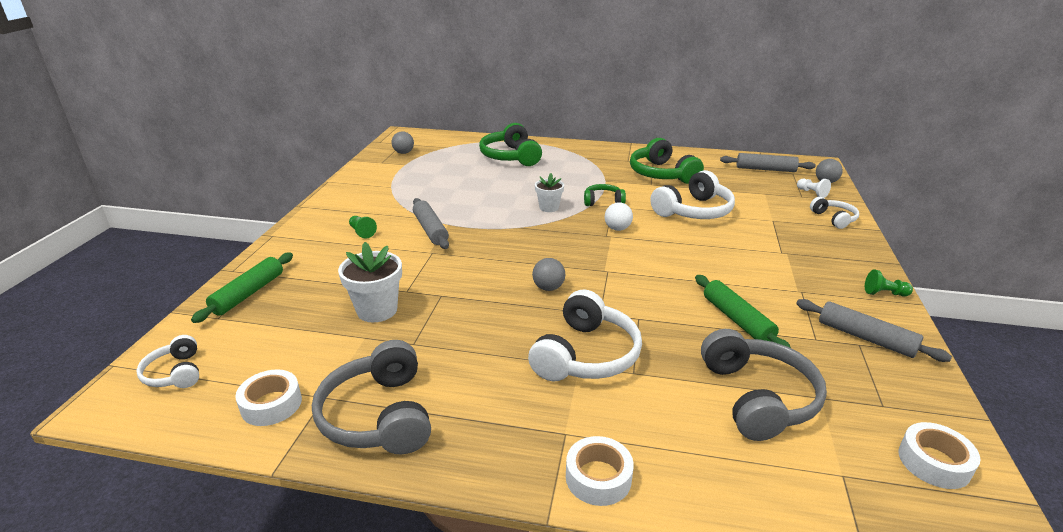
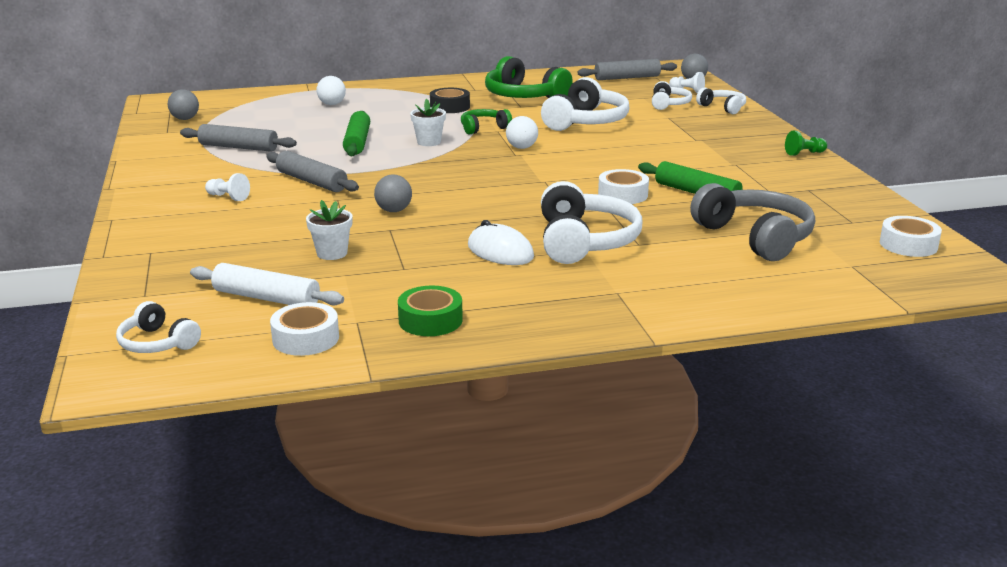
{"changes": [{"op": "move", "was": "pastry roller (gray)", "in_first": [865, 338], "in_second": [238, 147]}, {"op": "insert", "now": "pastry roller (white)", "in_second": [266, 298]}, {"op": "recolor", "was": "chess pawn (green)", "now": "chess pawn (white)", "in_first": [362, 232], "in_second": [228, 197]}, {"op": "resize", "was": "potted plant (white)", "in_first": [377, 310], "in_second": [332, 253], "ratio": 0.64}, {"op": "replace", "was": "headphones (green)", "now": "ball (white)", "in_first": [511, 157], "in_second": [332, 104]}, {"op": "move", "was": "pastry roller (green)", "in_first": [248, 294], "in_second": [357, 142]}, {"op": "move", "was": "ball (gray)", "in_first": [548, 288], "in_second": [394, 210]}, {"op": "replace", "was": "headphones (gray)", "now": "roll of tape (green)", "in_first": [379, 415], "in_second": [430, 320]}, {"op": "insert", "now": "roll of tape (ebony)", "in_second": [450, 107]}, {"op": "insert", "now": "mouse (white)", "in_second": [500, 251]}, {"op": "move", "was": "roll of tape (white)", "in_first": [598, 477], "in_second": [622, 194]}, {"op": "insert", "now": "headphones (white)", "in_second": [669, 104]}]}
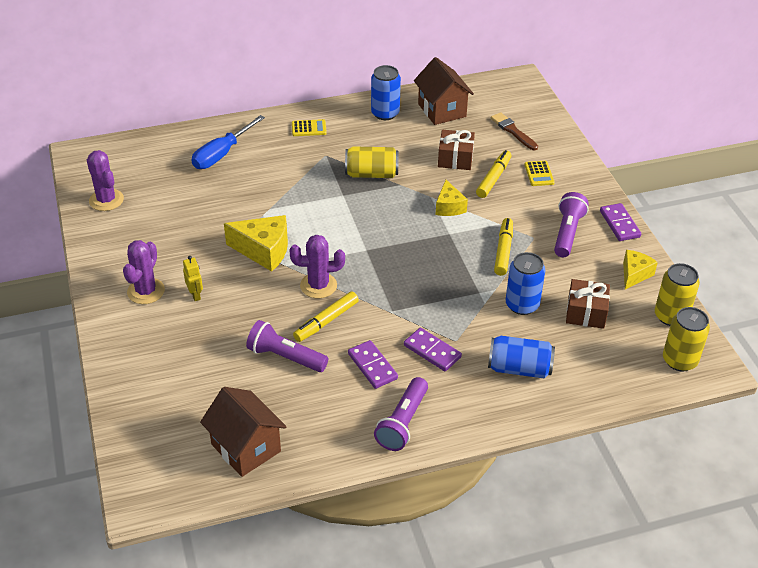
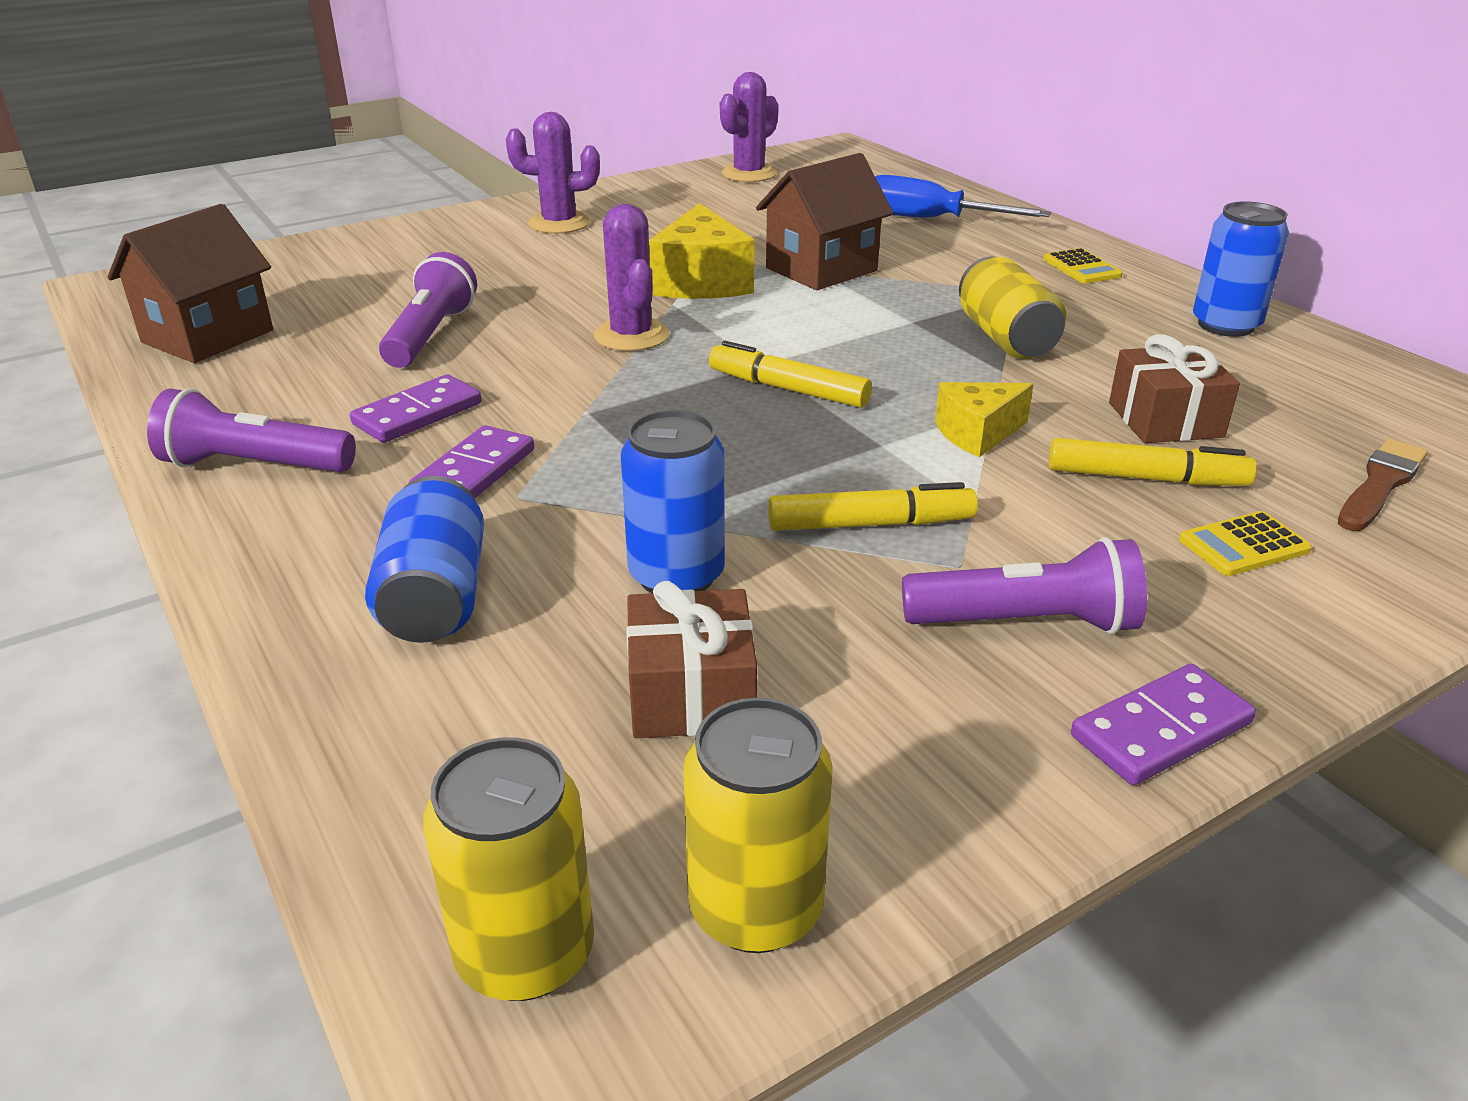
{"changes": [{"op": "move", "was": "felt pen (yellow)", "in_first": [326, 321], "in_second": [788, 389]}, {"op": "move", "was": "toy house (dark brown)", "in_first": [442, 110], "in_second": [821, 269]}, {"op": "delete", "was": "robot figure (yellow)", "in_first": [195, 295]}, {"op": "delete", "was": "cheese wedge (yellow)", "in_first": [634, 274]}]}
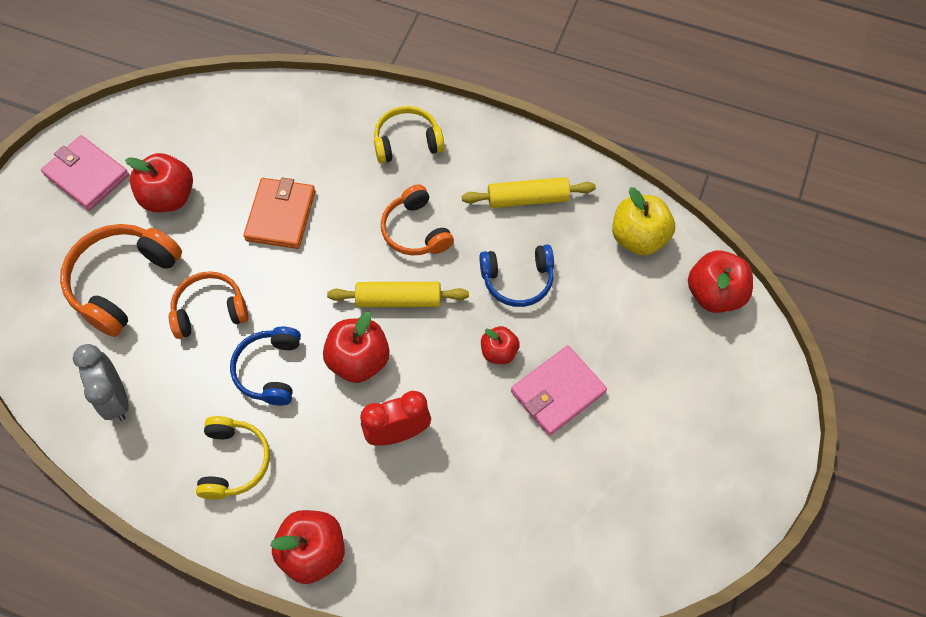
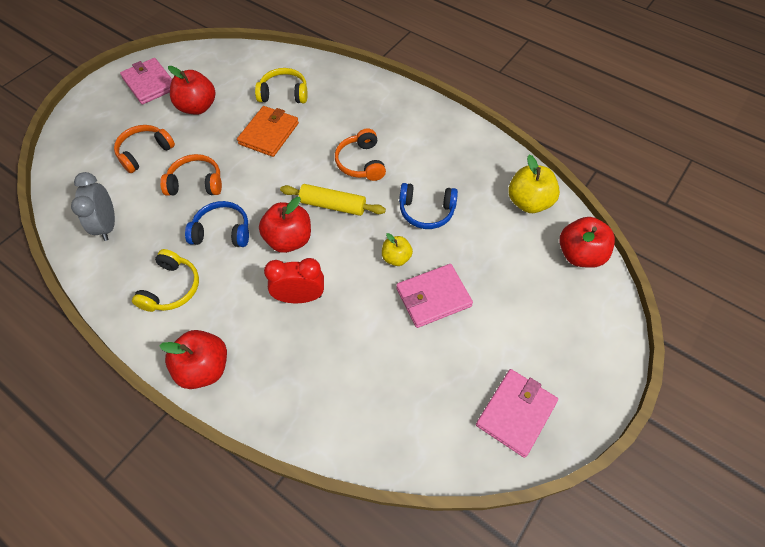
{"changes": [{"op": "resize", "was": "headphones (orange-coloured)", "in_first": [123, 282], "in_second": [145, 152], "ratio": 0.66}, {"op": "rotate", "was": "headphones (cobalt)", "in_first": [270, 370], "in_second": [222, 231], "clockwise": 75}, {"op": "move", "was": "headphones (yellow)", "in_first": [407, 142], "in_second": [284, 93]}, {"op": "recolor", "was": "toy apple (crimson)", "now": "toy apple (yellow)", "in_first": [499, 352], "in_second": [396, 258]}, {"op": "insert", "now": "wallet (pink)", "in_second": [516, 413]}, {"op": "delete", "was": "pastry roller (yellow)", "in_first": [528, 199]}]}
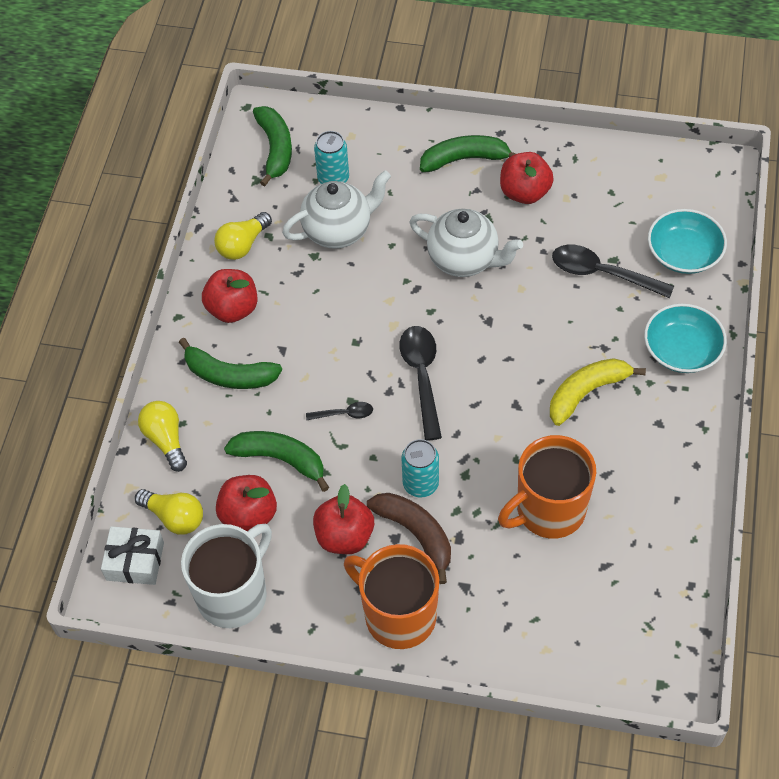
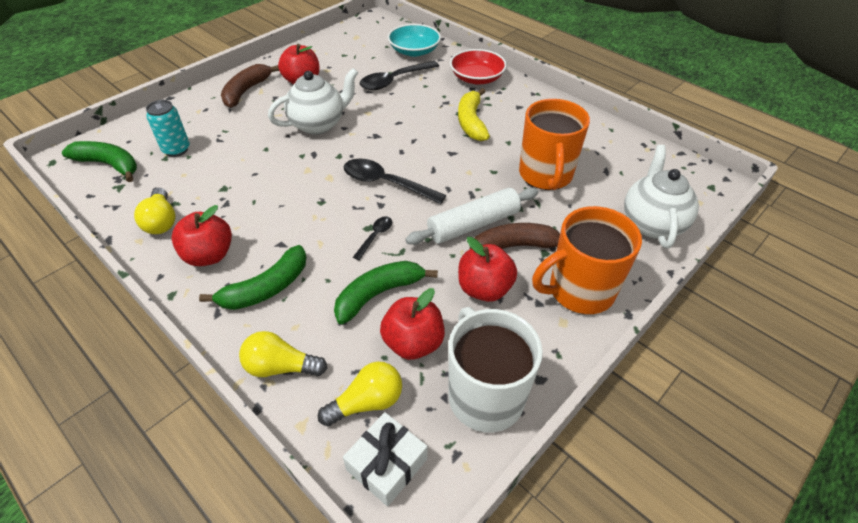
{"changes": [{"op": "recolor", "was": "banana (green)", "now": "banana (dark brown)", "in_first": [464, 159], "in_second": [246, 91]}, {"op": "replace", "was": "can (turquoise)", "now": "pastry roller (white)", "in_first": [420, 484], "in_second": [473, 225]}, {"op": "recolor", "was": "serving bowl (turquoise)", "now": "serving bowl (crimson)", "in_first": [682, 350], "in_second": [477, 78]}, {"op": "move", "was": "teapot (white)", "in_first": [338, 230], "in_second": [652, 223]}]}
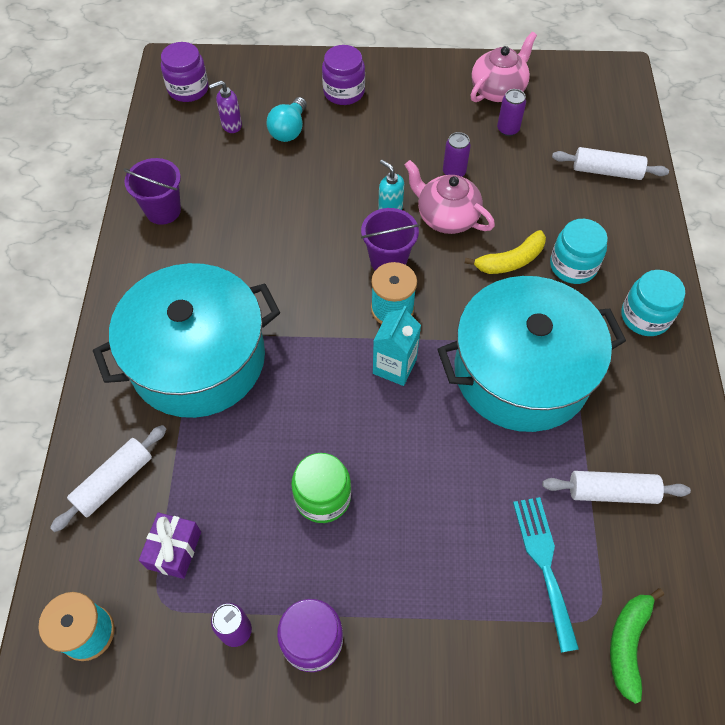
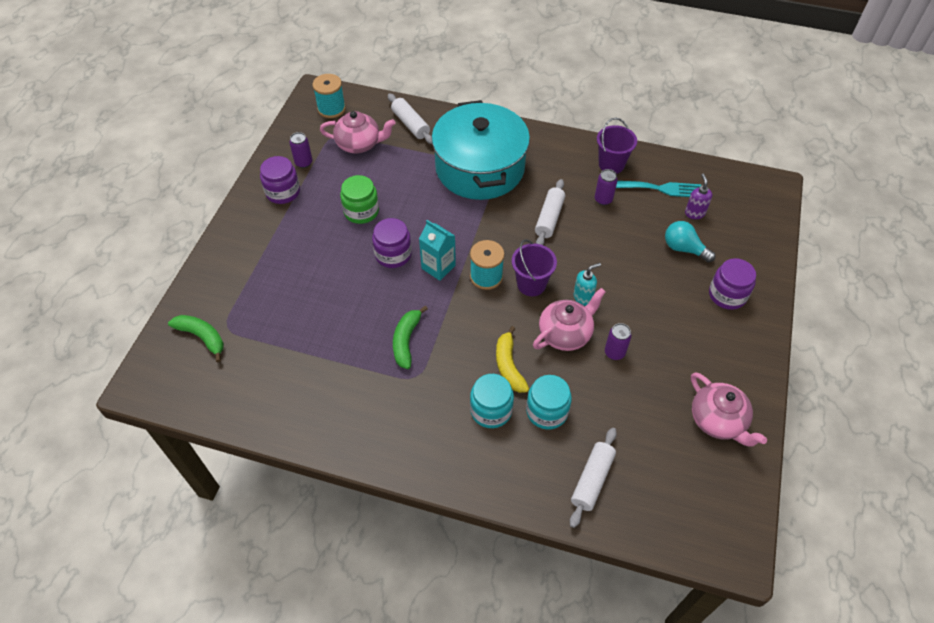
{"changes": [{"op": "replace", "was": "gift (purple)", "now": "teapot (pink)", "in_first": [174, 550], "in_second": [359, 144]}, {"op": "move", "was": "preserve jar (purple)", "in_first": [188, 89], "in_second": [393, 254]}, {"op": "replace", "was": "cooking pot (turquoise)", "now": "banana (green)", "in_first": [521, 372], "in_second": [406, 341]}, {"op": "move", "was": "preserve jar (turquoise)", "in_first": [645, 316], "in_second": [547, 411]}, {"op": "move", "was": "pastry roller (white)", "in_first": [611, 492], "in_second": [549, 218]}, {"op": "move", "was": "can (purple)", "in_first": [508, 129], "in_second": [603, 199]}, {"op": "move", "was": "fork (turquoise)", "in_first": [544, 564], "in_second": [661, 189]}]}
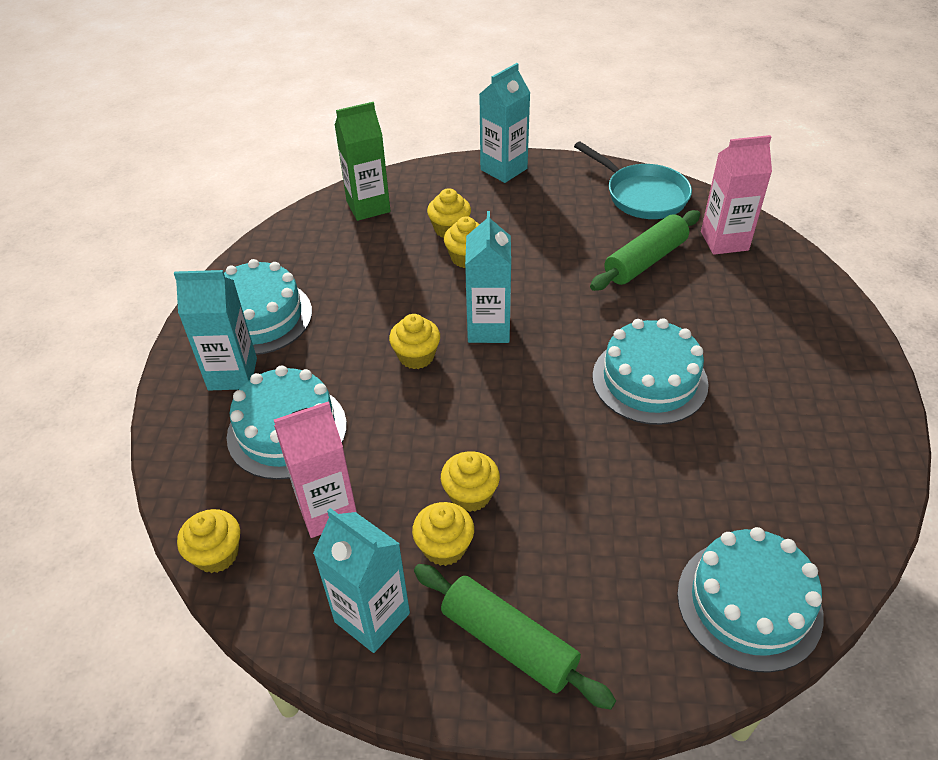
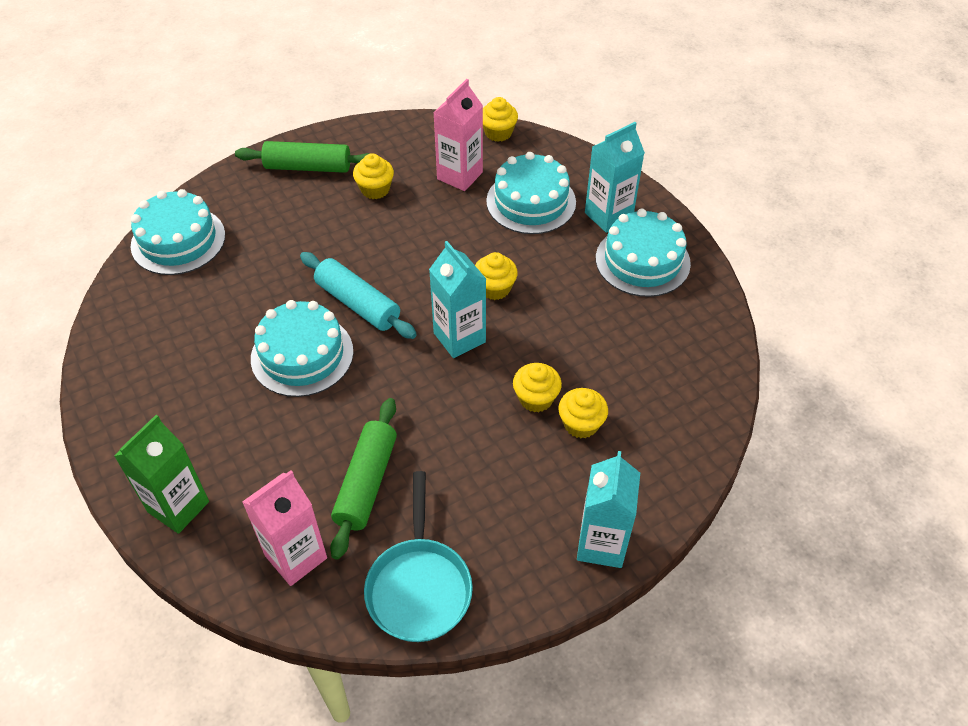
{"changes": [{"op": "move", "was": "milk carton (green)", "in_first": [368, 206], "in_second": [178, 507]}, {"op": "insert", "now": "pastry roller (turquoise)", "in_second": [357, 304]}, {"op": "rotate", "was": "pan (turquoise)", "in_first": [642, 195], "in_second": [419, 586], "clockwise": -105}, {"op": "delete", "was": "milk carton (turquoise)", "in_first": [372, 617]}, {"op": "delete", "was": "cupcake (yellow)", "in_first": [470, 495]}]}
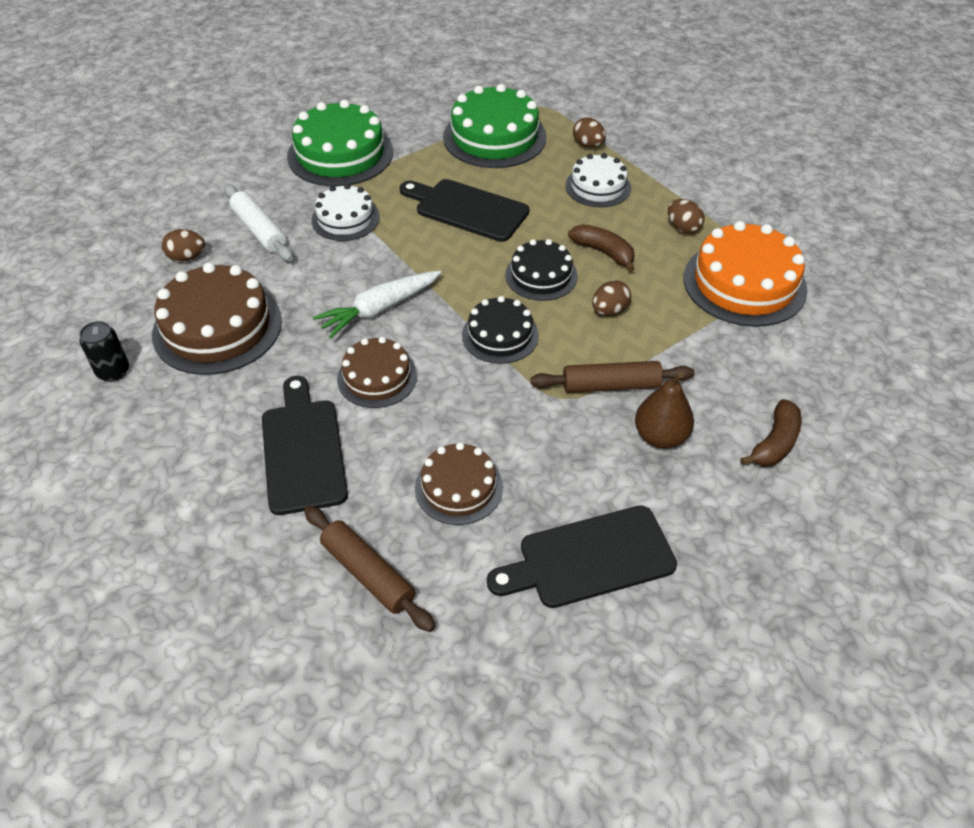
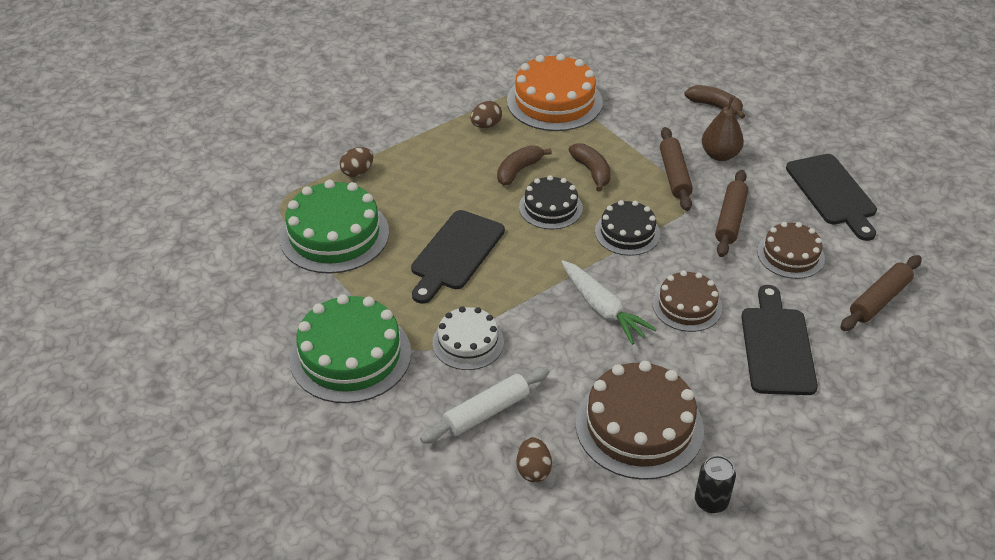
{"changes": [{"op": "replace", "was": "toy egg (dark brown)", "now": "banana (dark brown)", "in_first": [609, 311], "in_second": [592, 171]}, {"op": "insert", "now": "pastry roller (dark brown)", "in_second": [730, 219]}, {"op": "rotate", "was": "cutting board (ebony)", "in_first": [303, 450], "in_second": [776, 346], "clockwise": 105}, {"op": "delete", "was": "layer cake (white)", "in_first": [598, 186]}]}
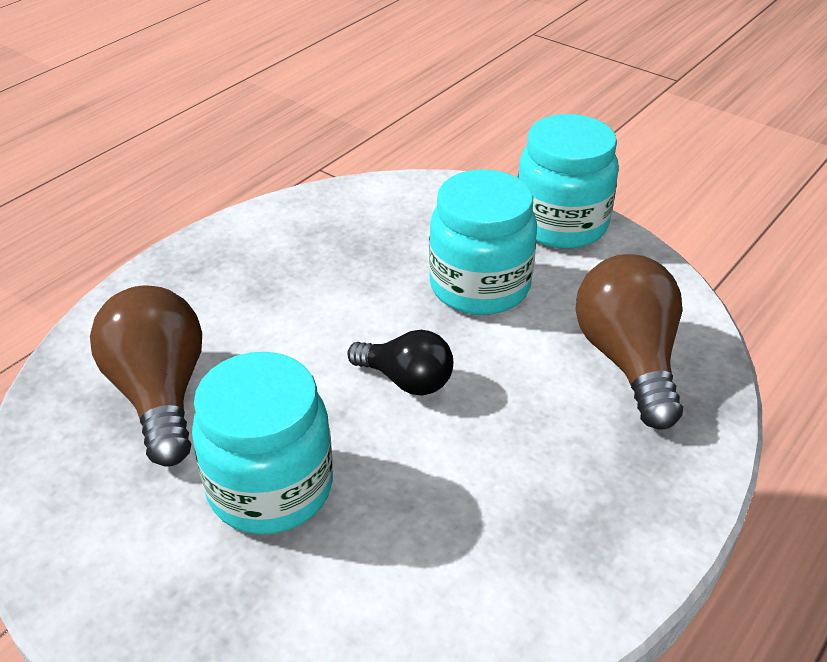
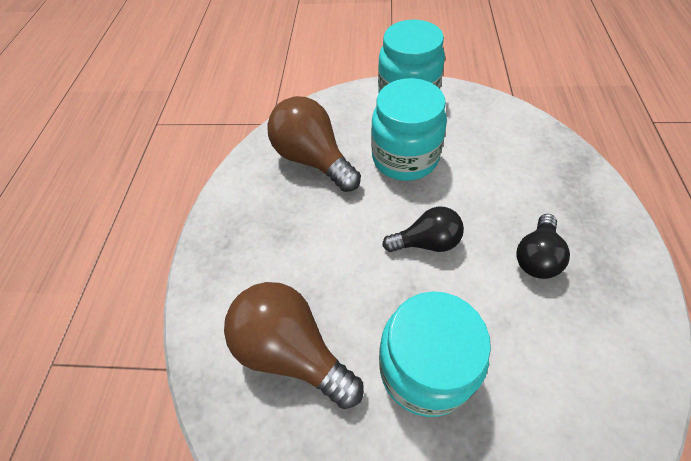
{"changes": [{"op": "move", "was": "bulb (dark brown)", "in_first": [628, 360], "in_second": [313, 159]}, {"op": "insert", "now": "bulb (ebony)", "in_second": [536, 256]}]}
